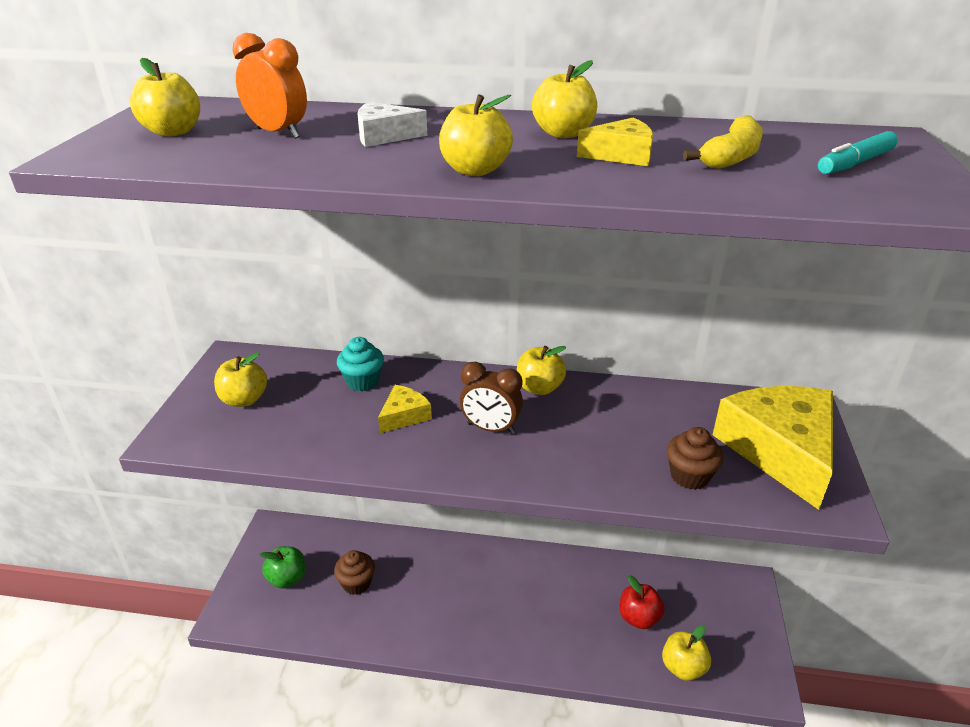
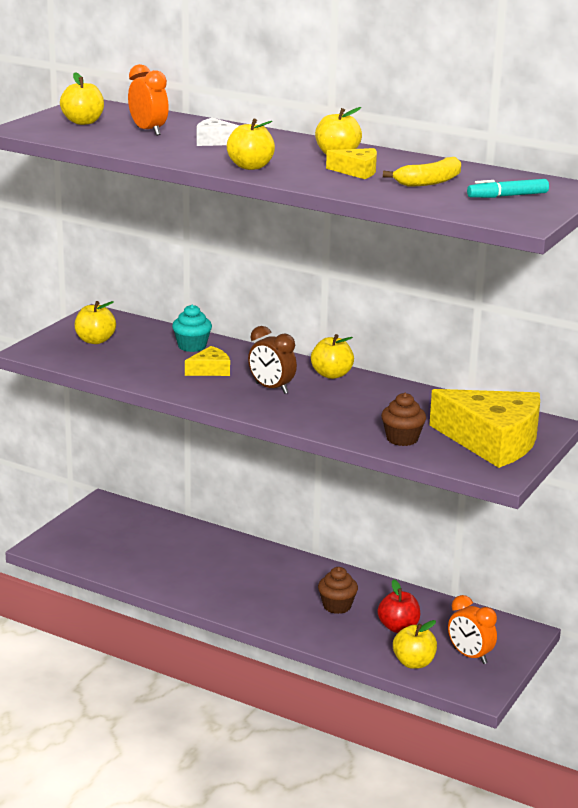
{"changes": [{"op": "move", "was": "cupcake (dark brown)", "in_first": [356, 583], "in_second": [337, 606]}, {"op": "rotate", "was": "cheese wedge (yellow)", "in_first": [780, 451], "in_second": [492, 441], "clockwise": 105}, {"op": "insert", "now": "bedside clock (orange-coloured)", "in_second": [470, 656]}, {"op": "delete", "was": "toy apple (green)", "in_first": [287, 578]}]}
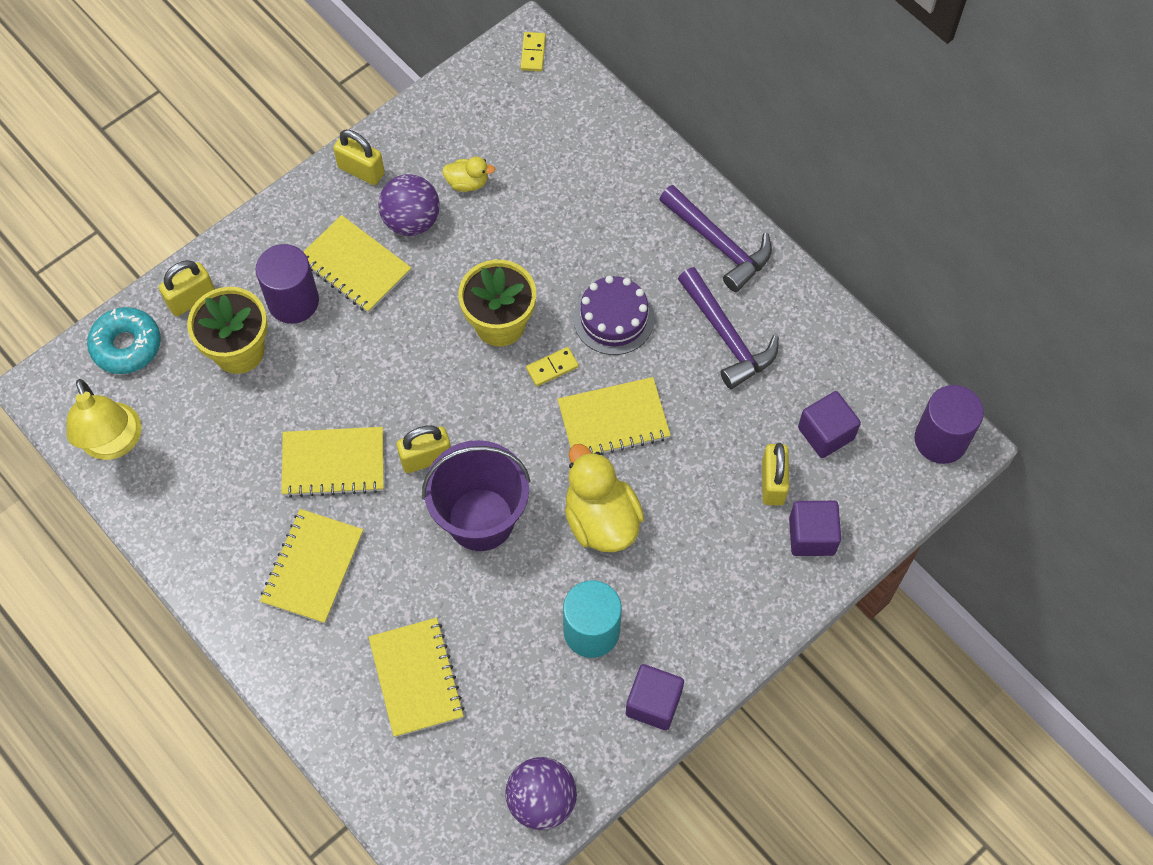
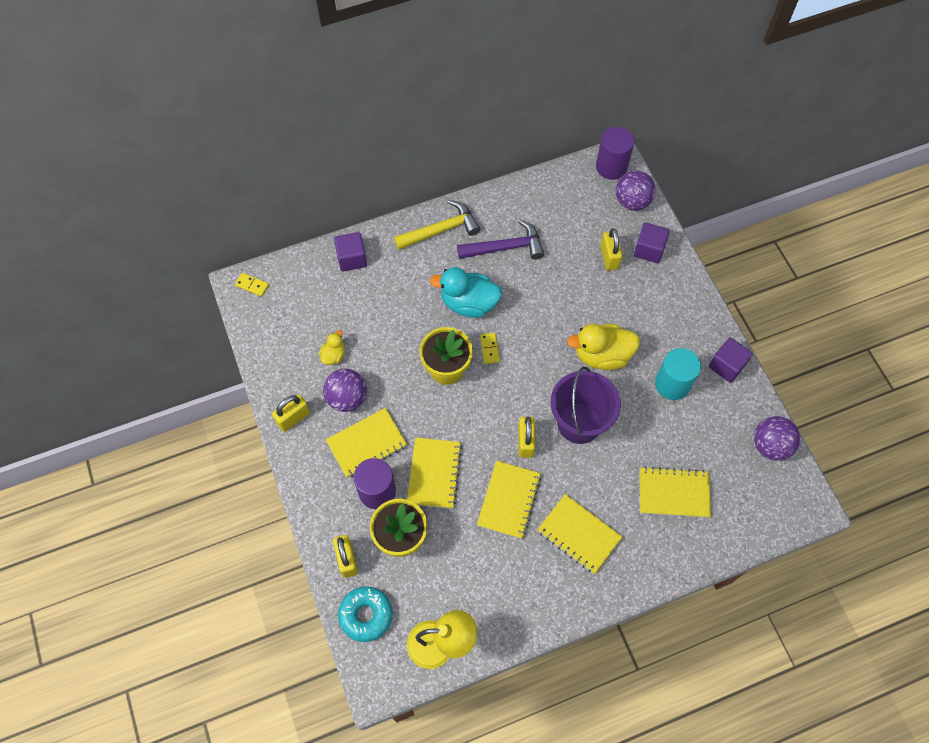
{"changes": [{"op": "move", "was": "block (purple)", "in_first": [826, 433], "in_second": [352, 258]}, {"op": "recolor", "was": "hammer (purple)", "now": "hammer (yellow)", "in_first": [719, 244], "in_second": [441, 230]}, {"op": "move", "was": "exercise book (yellow)", "in_first": [613, 420], "in_second": [434, 474]}, {"op": "replace", "was": "layer cake (purple)", "now": "rubber duck (turquoise)", "in_first": [613, 318], "in_second": [469, 303]}, {"op": "rotate", "was": "lock (yellow)", "in_first": [773, 483], "in_second": [609, 257], "clockwise": 60}, {"op": "insert", "now": "ball (purple)", "in_second": [632, 201]}]}
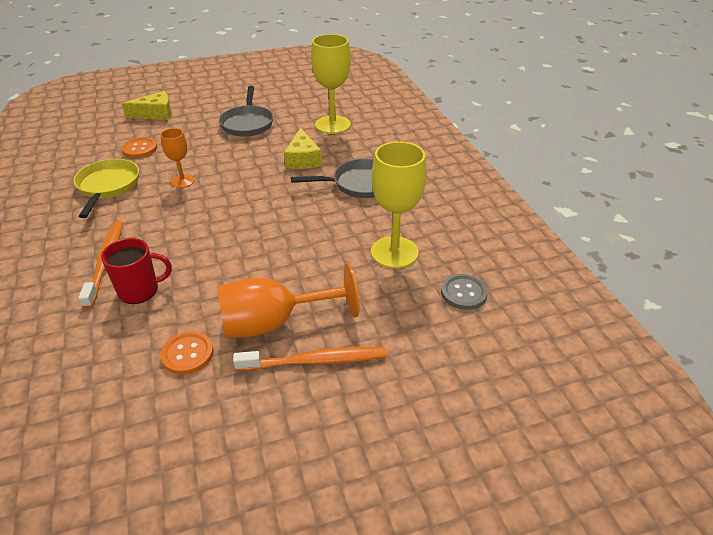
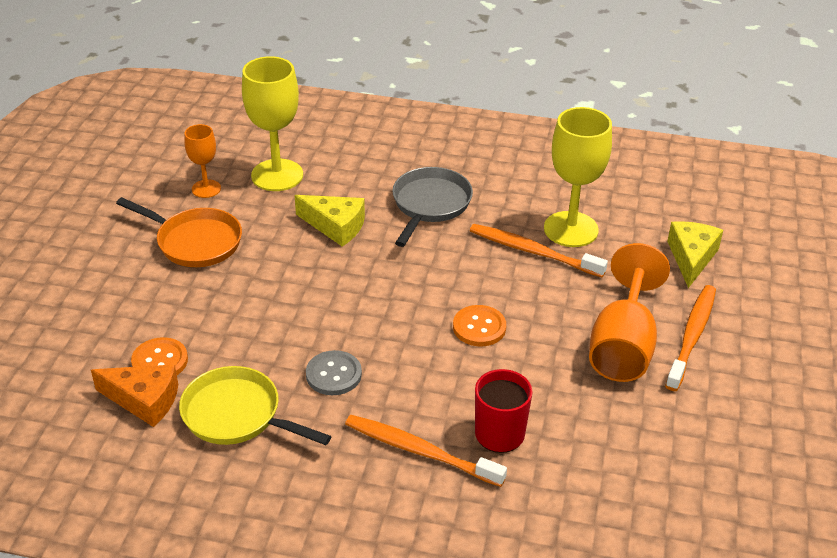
{"changes": [{"op": "insert", "now": "cheese wedge (orange-coloured)", "in_second": [144, 400]}, {"op": "recolor", "was": "pan (gray)", "now": "pan (orange-coloured)", "in_first": [247, 123], "in_second": [195, 242]}, {"op": "move", "was": "goblet (orange-coloured)", "in_first": [183, 181], "in_second": [206, 189]}, {"op": "move", "was": "shirt button (gray)", "in_first": [463, 293], "in_second": [333, 374]}, {"op": "move", "was": "shirt button (orange-coloured)", "in_first": [187, 354], "in_second": [479, 327]}, {"op": "insert", "now": "tooth brush (orange-coloured)", "in_second": [532, 251]}, {"op": "move", "was": "cheese wedge (yellow)", "in_first": [155, 114], "in_second": [691, 258]}]}
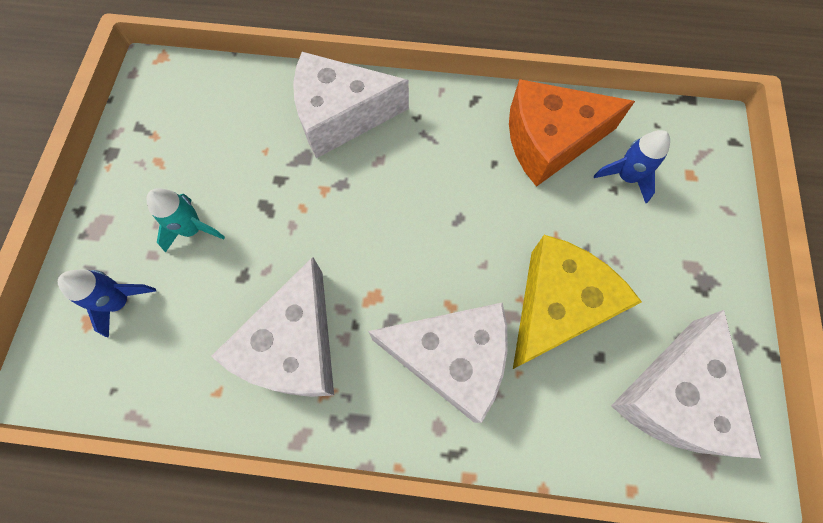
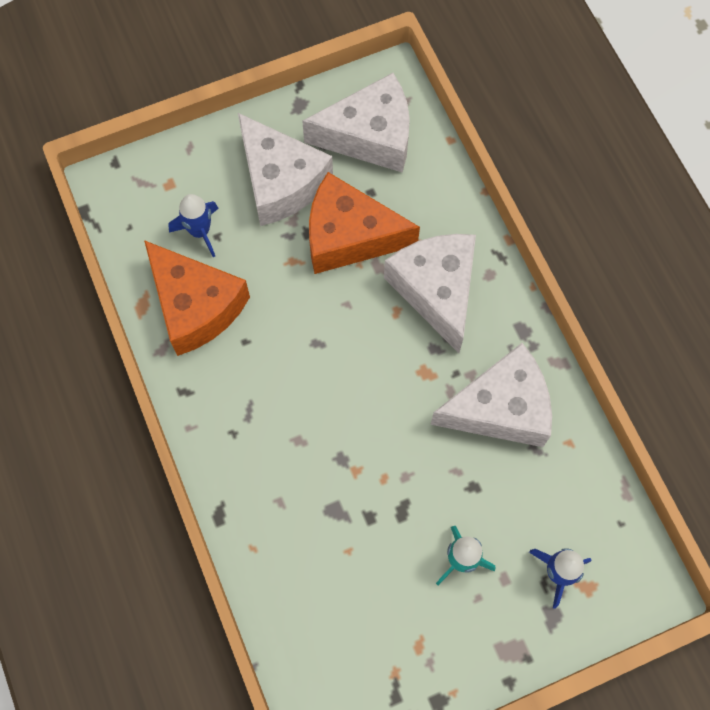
{"changes": [{"op": "move", "was": "cheese wedge (white)", "in_first": [341, 116], "in_second": [281, 181]}, {"op": "recolor", "was": "cheese wedge (yellow)", "now": "cheese wedge (orange-coloured)", "in_first": [557, 306], "in_second": [349, 236]}]}
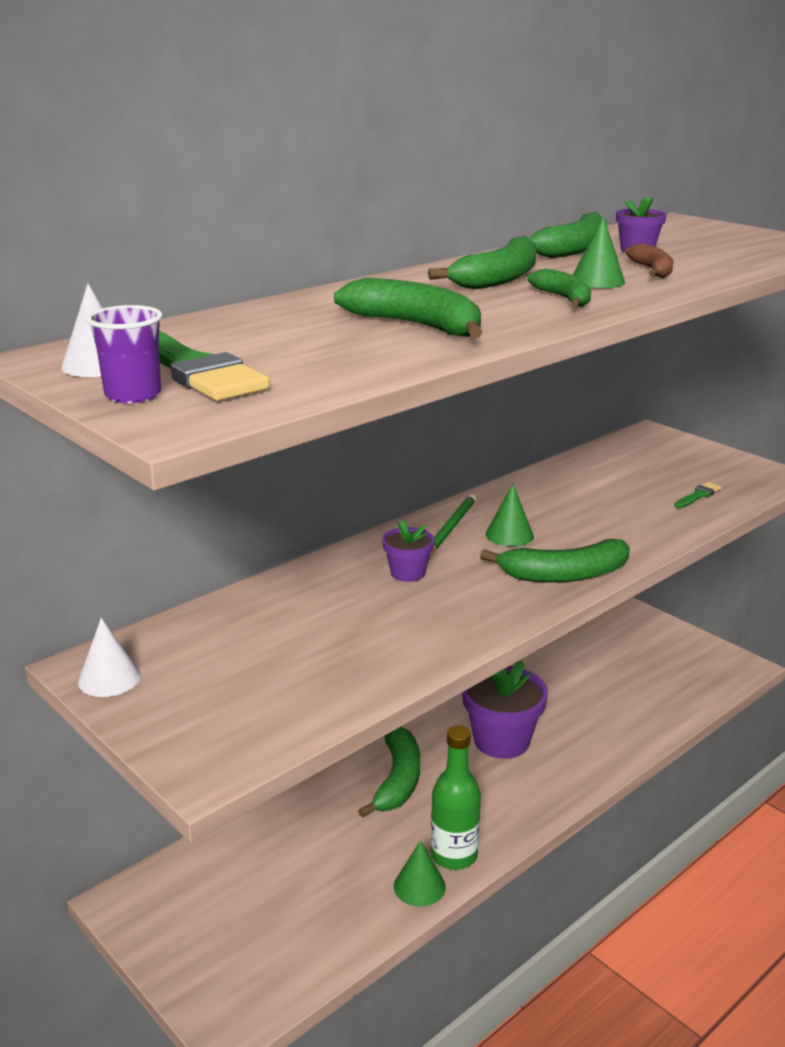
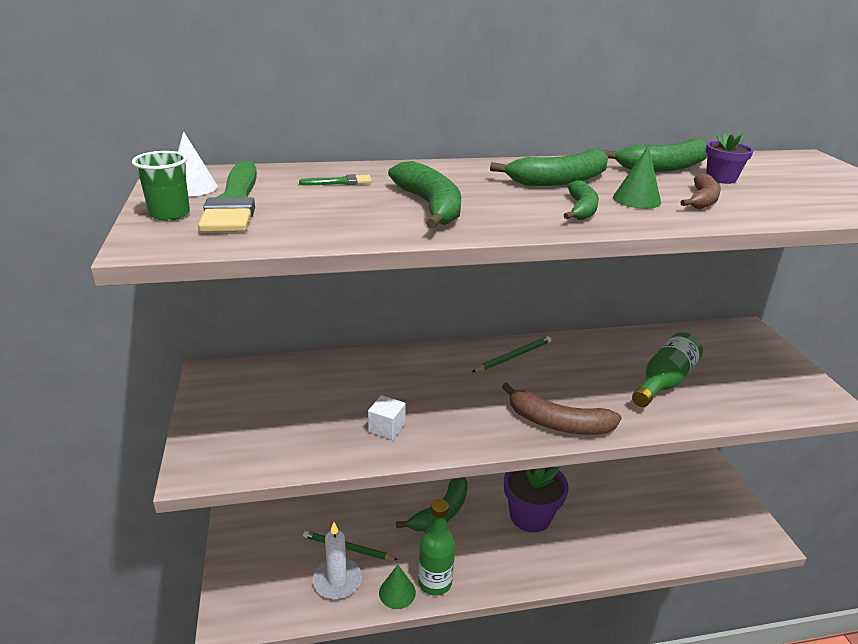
{"changes": [{"op": "recolor", "was": "tumbler (purple)", "now": "tumbler (green)", "in_first": [133, 395], "in_second": [170, 214]}, {"op": "move", "was": "brush (green)", "in_first": [698, 495], "in_second": [340, 182]}, {"op": "insert", "now": "lead pencil (green)", "in_second": [348, 548]}, {"op": "insert", "now": "candle (white)", "in_second": [337, 580]}, {"op": "insert", "now": "block (white)", "in_second": [386, 428]}, {"op": "recolor", "was": "banana (green)", "now": "banana (dark brown)", "in_first": [564, 575], "in_second": [557, 423]}, {"op": "insert", "now": "flask (green)", "in_second": [664, 381]}, {"op": "delete", "was": "cone shape (white)", "in_first": [109, 678]}, {"op": "delete", "was": "potted plant (purple)", "in_first": [407, 573]}, {"op": "delete", "was": "cone shape (green)", "in_first": [509, 535]}]}
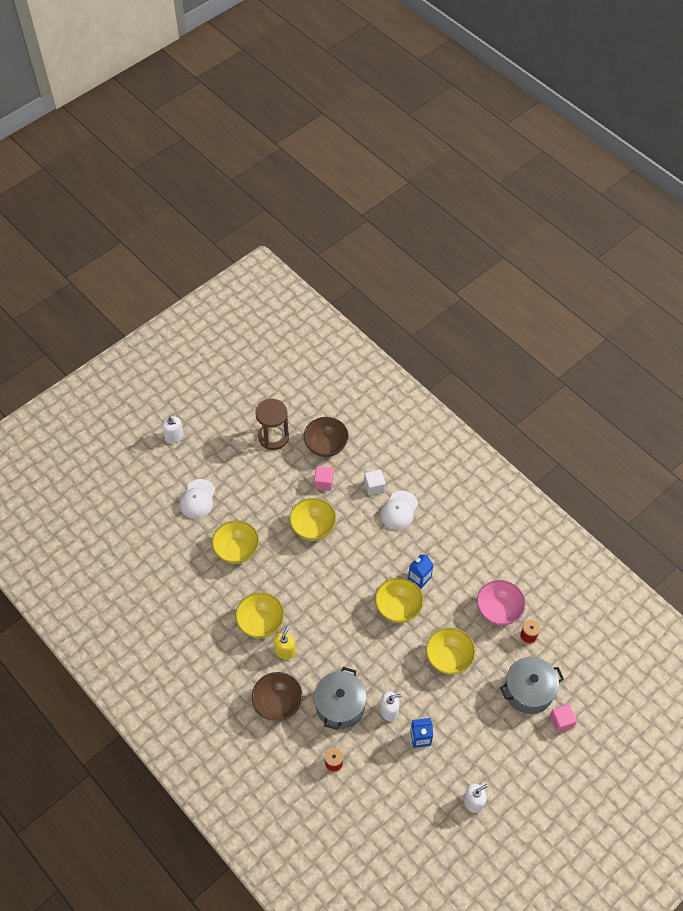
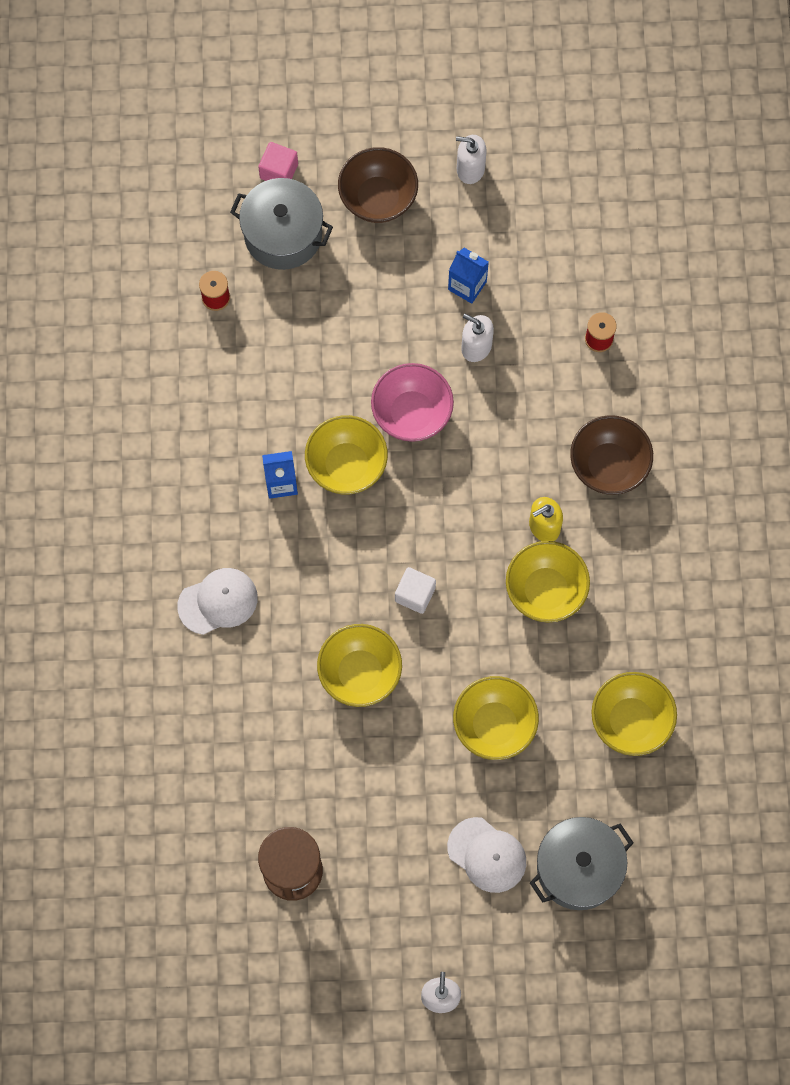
{"changes": [{"op": "move", "was": "serving bowl (dark brown)", "in_first": [326, 446], "in_second": [378, 198]}, {"op": "move", "was": "serving bowl (pink)", "in_first": [498, 610], "in_second": [412, 413]}, {"op": "move", "was": "block (white)", "in_first": [374, 486], "in_second": [415, 594]}, {"op": "rotate", "was": "peaked cap (white)", "in_first": [197, 499], "in_second": [487, 855], "clockwise": 75}, {"op": "move", "was": "cooking pot (gray)", "in_first": [340, 705], "in_second": [578, 868]}, {"op": "move", "was": "serving bowl (yellow)", "in_first": [448, 658], "in_second": [630, 721]}, {"op": "delete", "was": "block (pink)", "in_first": [323, 482]}]}
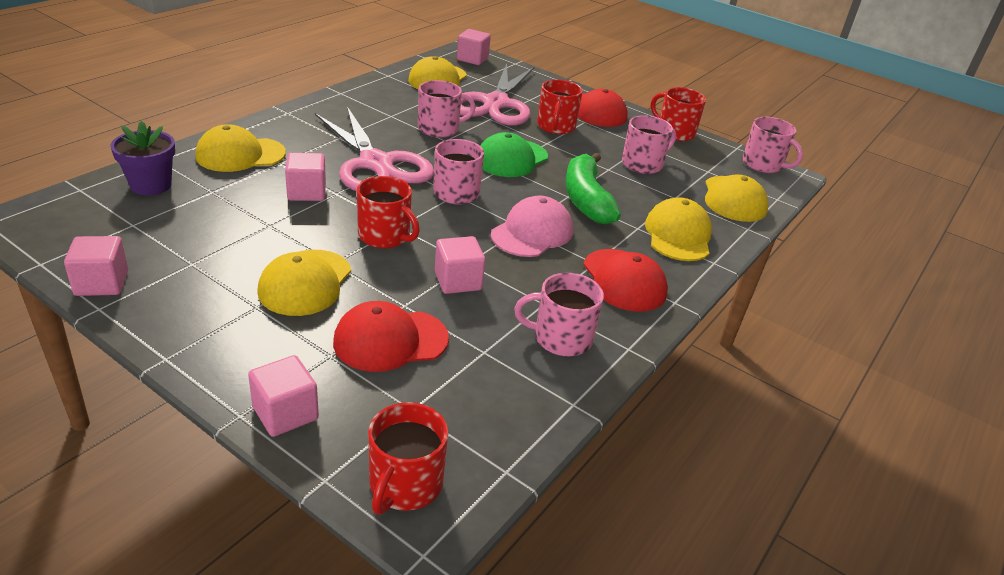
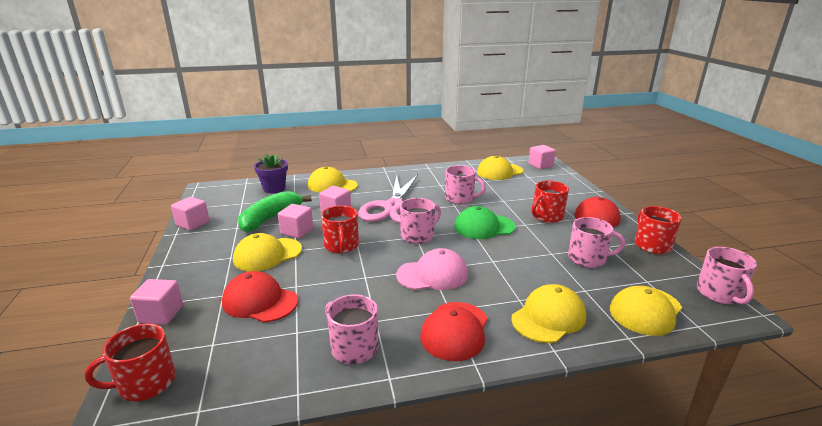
{"changes": [{"op": "move", "was": "banana (green)", "in_first": [586, 199], "in_second": [271, 219]}, {"op": "move", "was": "block (pink)", "in_first": [458, 281], "in_second": [297, 231]}, {"op": "delete", "was": "scissors (pink)", "in_first": [496, 104]}]}
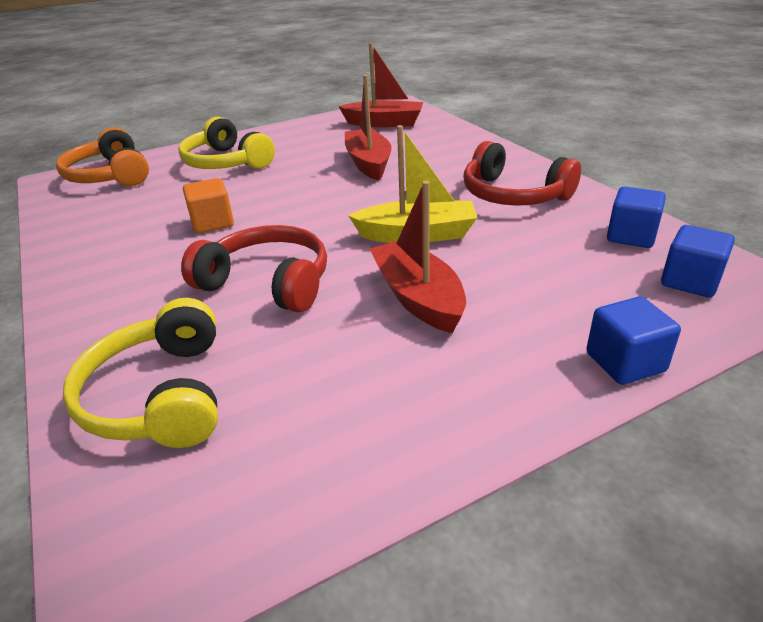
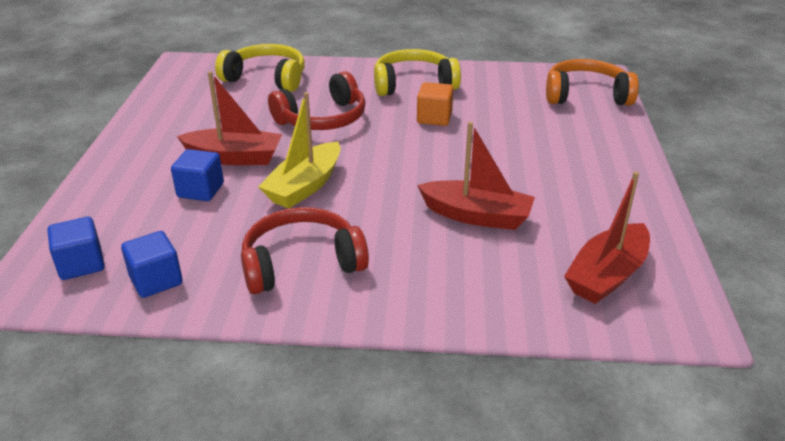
{"changes": [{"op": "move", "was": "block (cobalt)", "in_first": [625, 362], "in_second": [200, 190]}, {"op": "move", "was": "headphones (yellow)", "in_first": [226, 162], "in_second": [413, 84]}]}
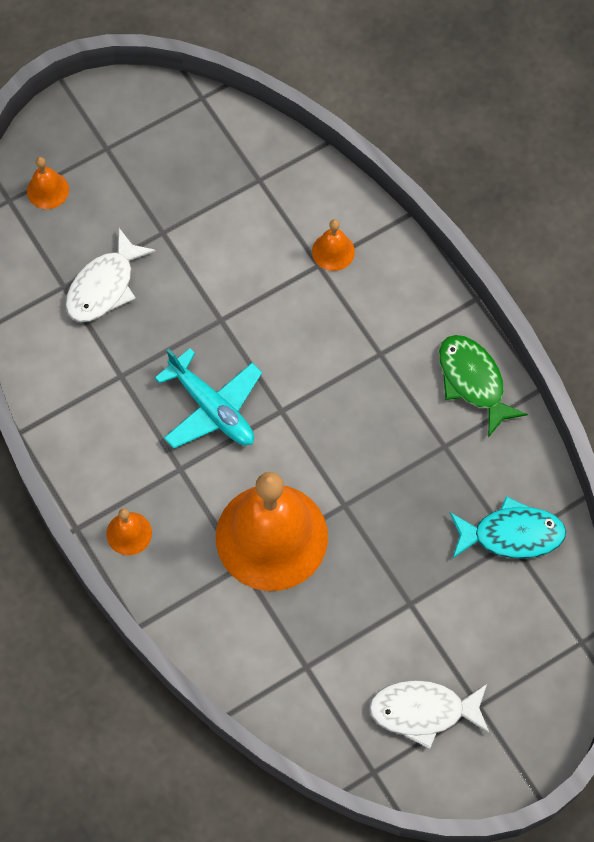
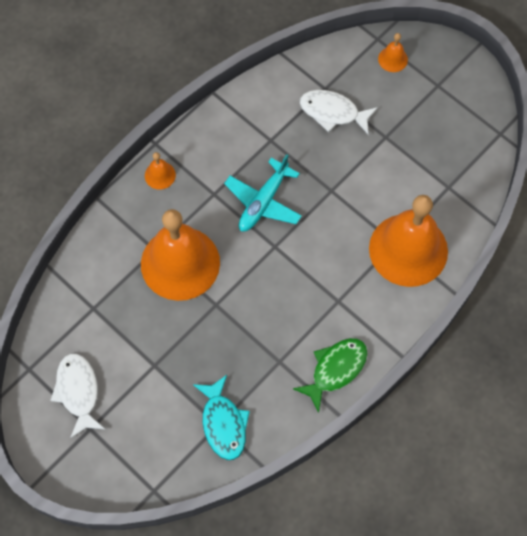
{"changes": [{"op": "resize", "was": "school bell (orange-coloured)", "in_first": [333, 251], "in_second": [408, 249], "ratio": 2.47}]}
